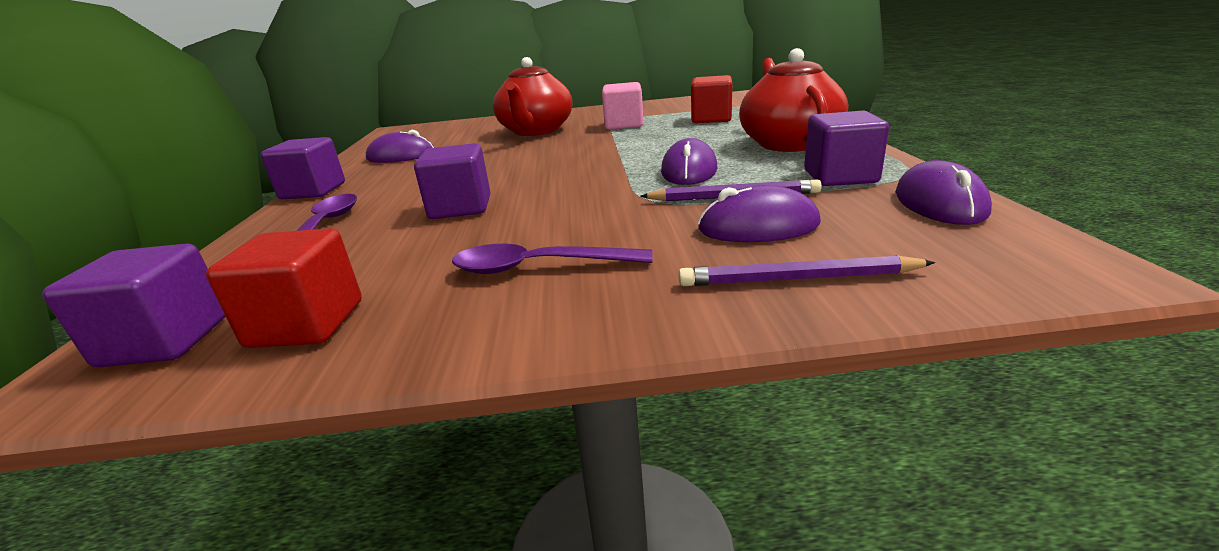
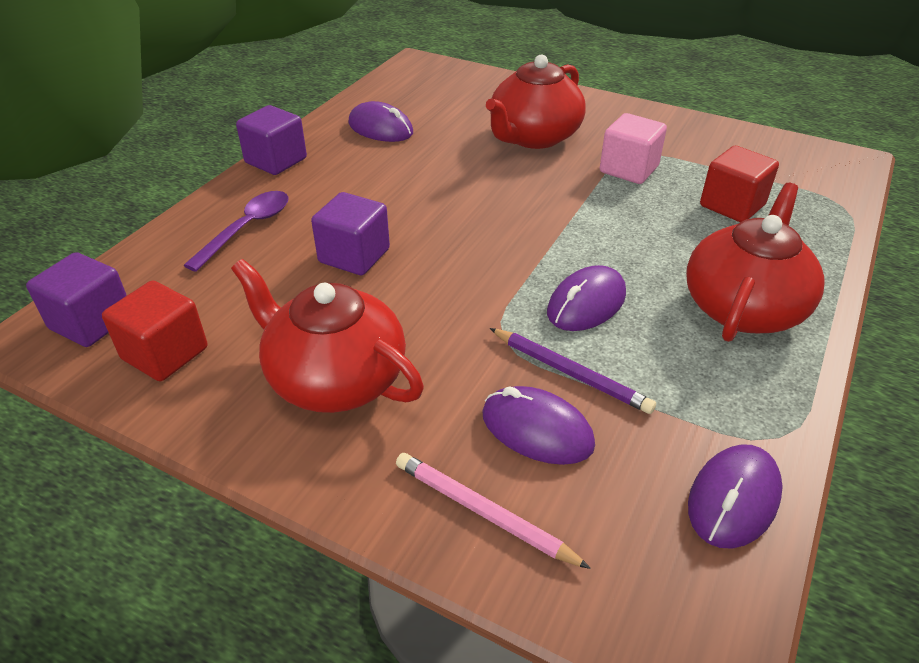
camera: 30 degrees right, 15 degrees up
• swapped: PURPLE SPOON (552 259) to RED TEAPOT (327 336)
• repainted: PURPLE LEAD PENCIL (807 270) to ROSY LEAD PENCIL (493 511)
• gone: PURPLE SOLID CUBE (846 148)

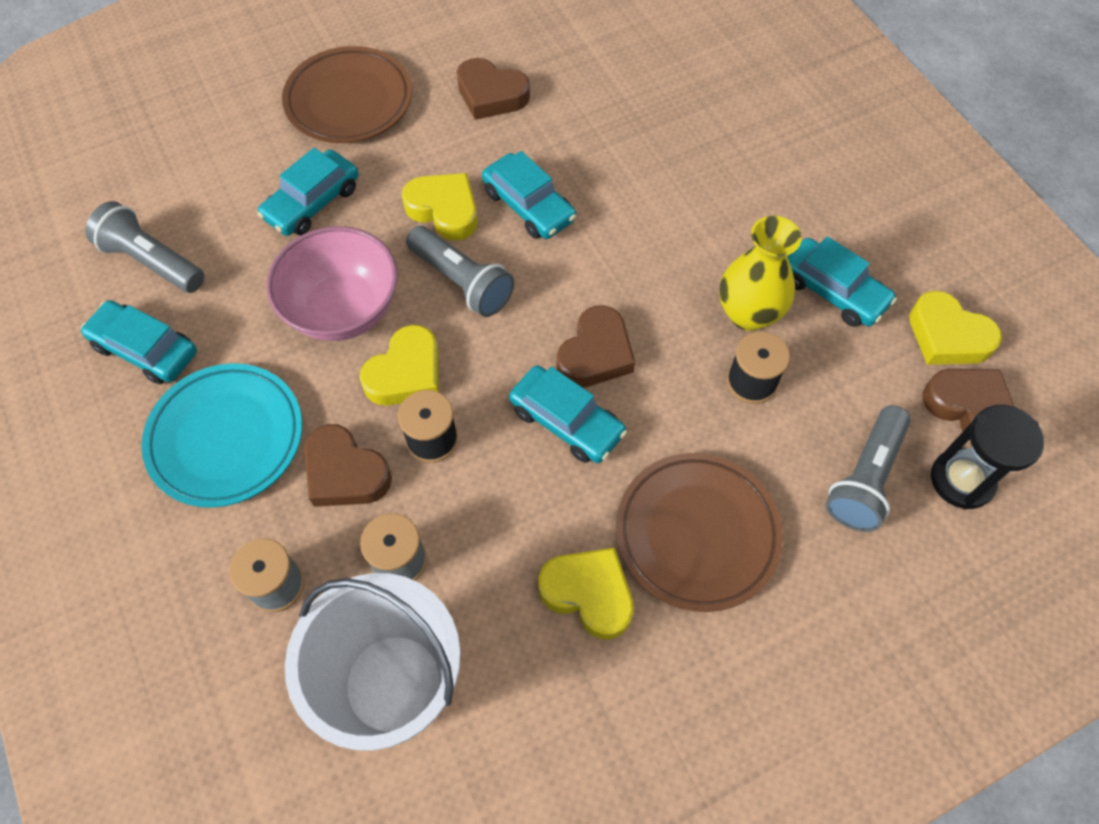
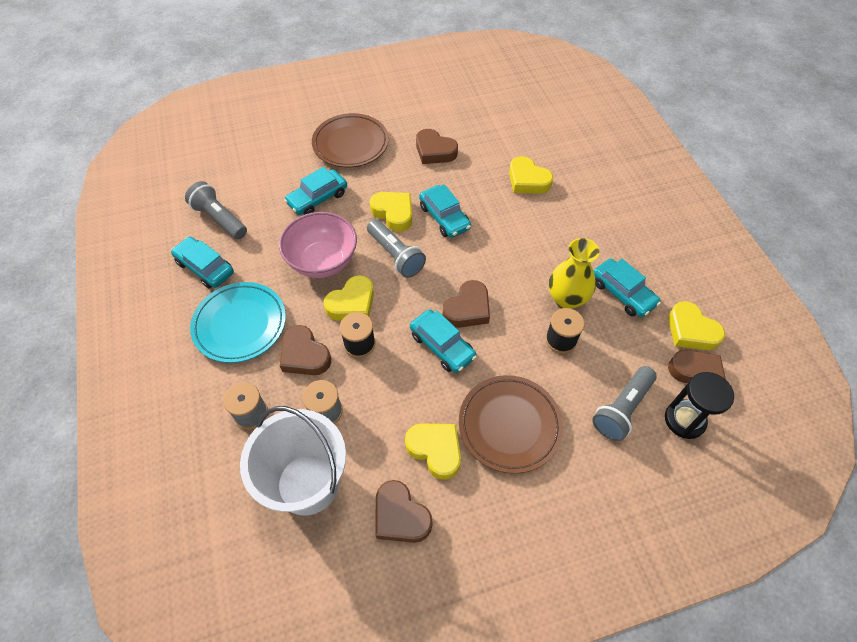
camera: 10 degrees right, 5 degrees down
• new: DARK BROWN HEART SHAPE (404 511)
• new: YELLOW HEART SHAPE (531 175)

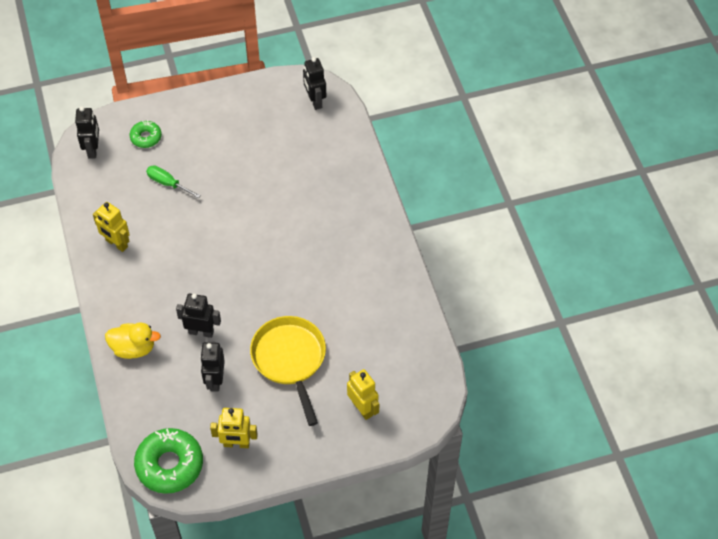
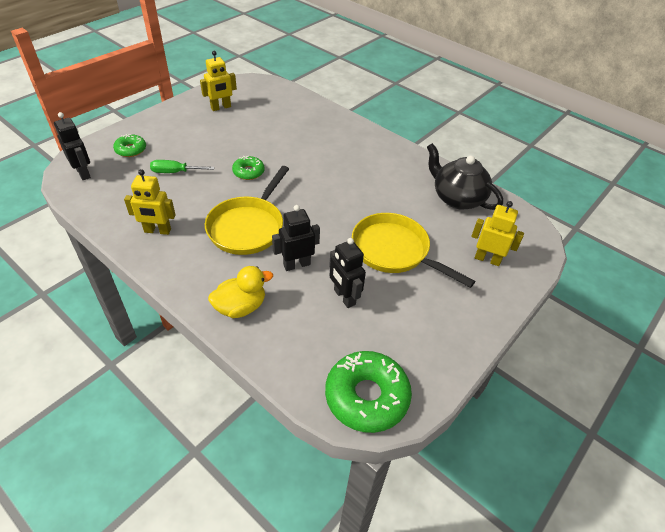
camera: 35 degrees left, 10 degrees down
• shifted: YELLOW TOY ROBOT (234 428) to (218 81)
• gone: EBONY TOY ROBOT (314 83)
• new: YELLOW PAN (247 210)
• new: LEAF-GREEN DONUT (248 168)
• new: EBONY TEAPOT (465 176)

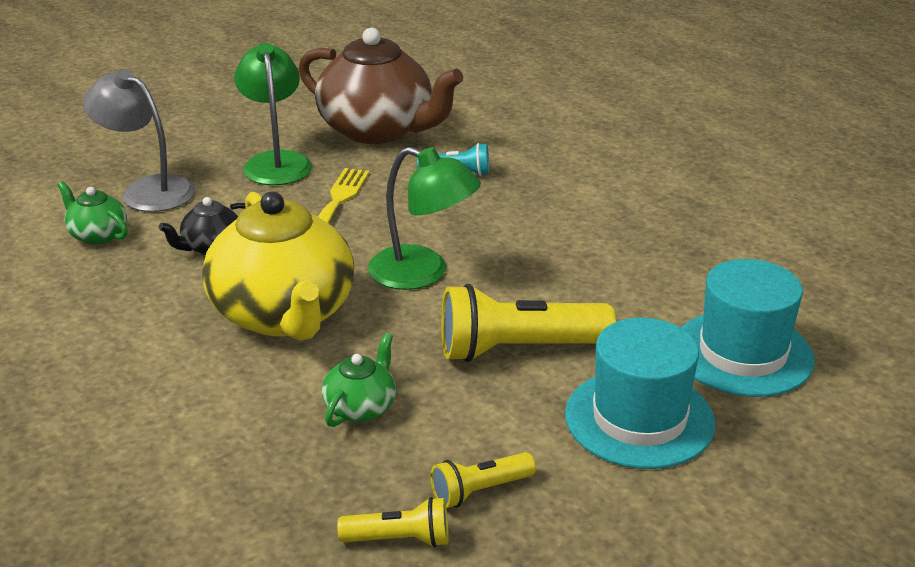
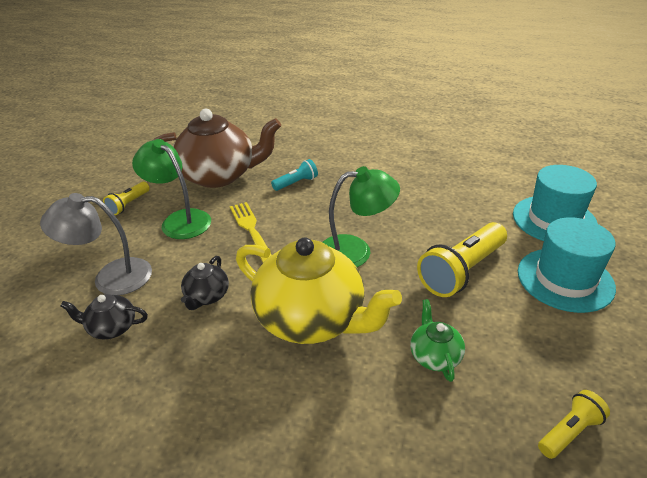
camera: 35 degrees left, 5 degrees up
• repainted: LEAF-GREEN TEAPOT (92 213) to EBONY TEAPOT (104 316)
• shifted: YELLOW FLASHLIGHT (483 480) to (126 198)

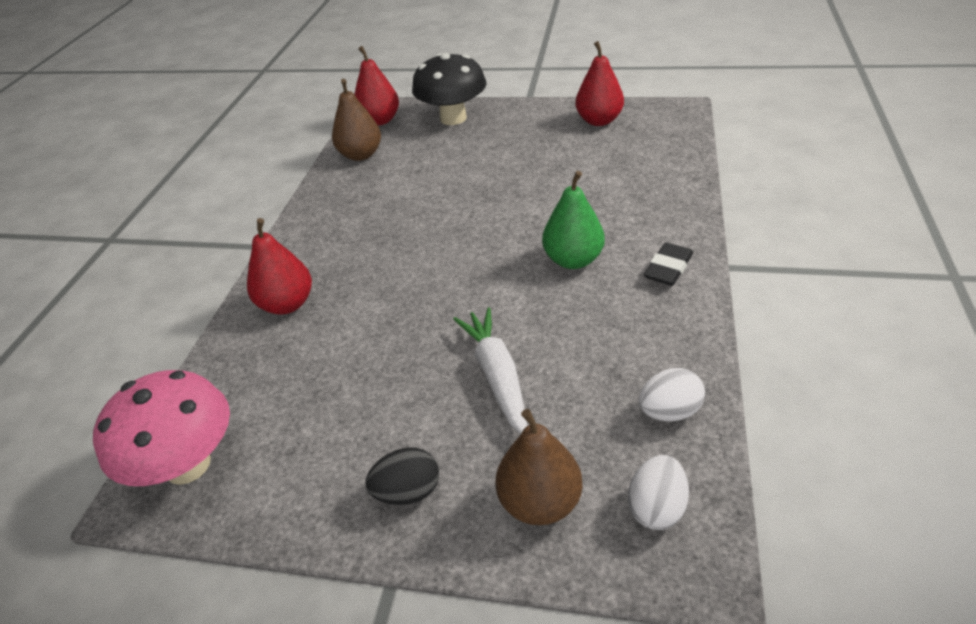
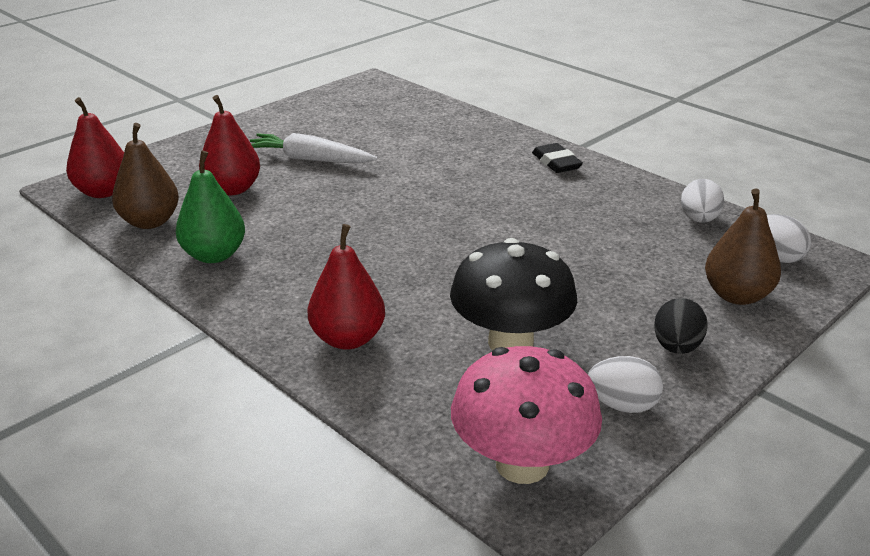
camera: 60 degrees left, 10 degrees down
• shifted: EBONY TOADSTOOL (449 89) to (513 294)
• shifted: PURE WHITE ROOT VEGETABLE (490 371) to (313 148)
• shifted: LEAF-GREEN PEAR (573 220) to (210 207)
• shifted: RED PEAR (600 83) to (229 145)
• new: PURE WHITE EGG (625 384)

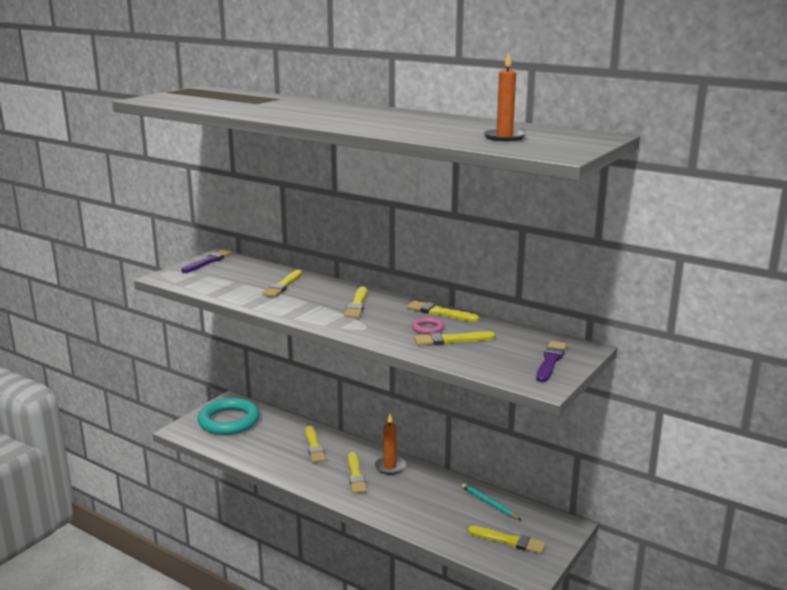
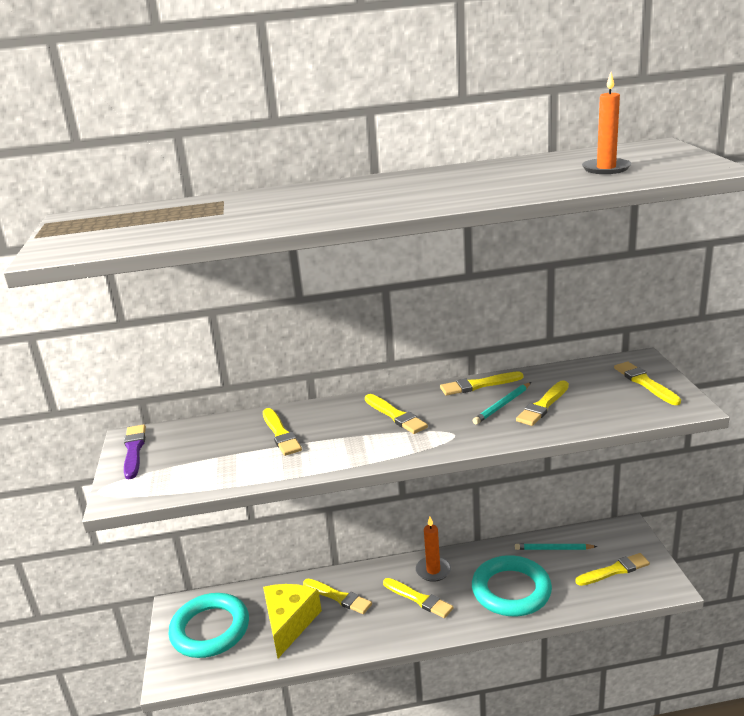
camera: 40 degrees left, 5 degrees up
• swapped: ROSY HOOP (428 325) to AQUA LEAD PENCIL (502 403)
• repainted: PURPLE BRUSH (551 361) to YELLOW BRUSH (647 383)
• new: YELLOW PIECE OF CHEESE (292 621)
• new: AQUA HOOP (512 585)

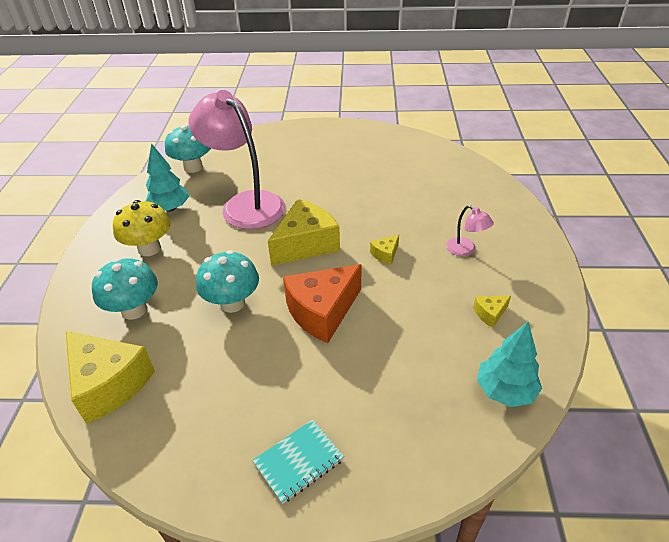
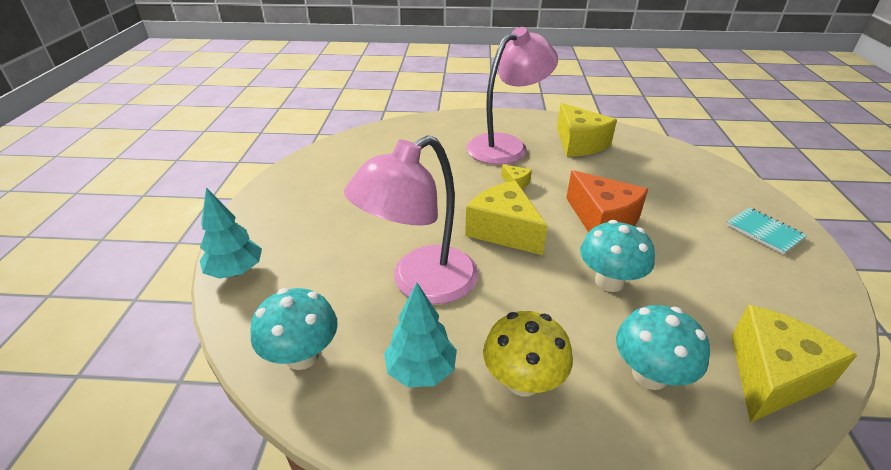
camera: 90 degrees left, 5 degrees down
• scaled: ROSY LAMP (470 230) = (512 96) x2.38
• scaled: YELLOW PIECE OF CHEESE (492 312) = (587 130) x2.28
• shifted: AQUA TREE (509 364) to (231 233)

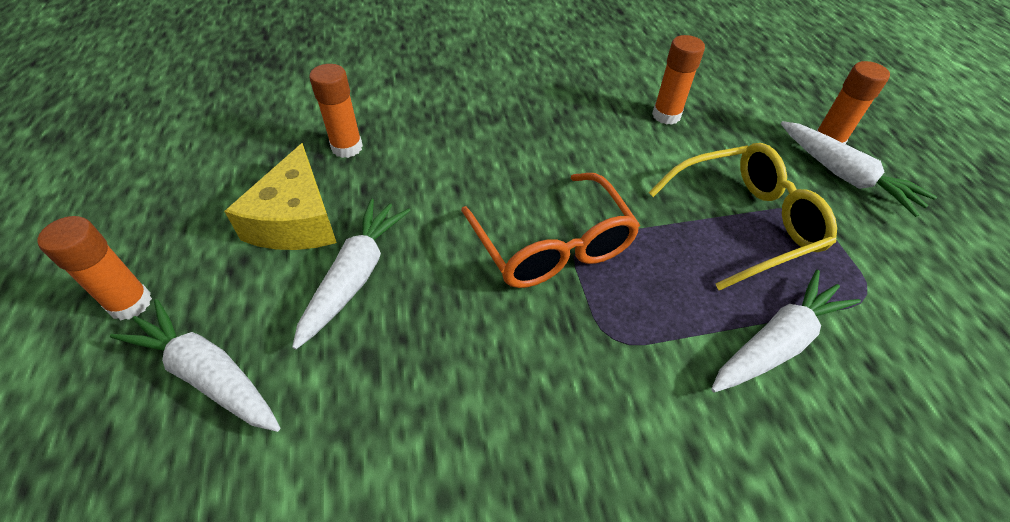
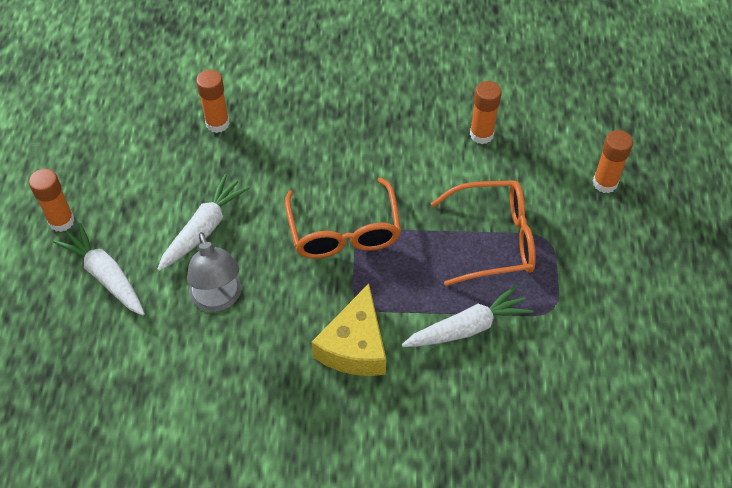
camera: 15 degrees right, 5 degrees up
• shifted: YELLOW PIECE OF CHEESE (280 196) to (348 330)
• repainted: YELLOW GLASSES (743 216) to ORANGE-COLOURED GLASSES (483 233)
• gone: PURE WHITE ROOT VEGETABLE (859 169)
• new: GREY LAMP (214 272)

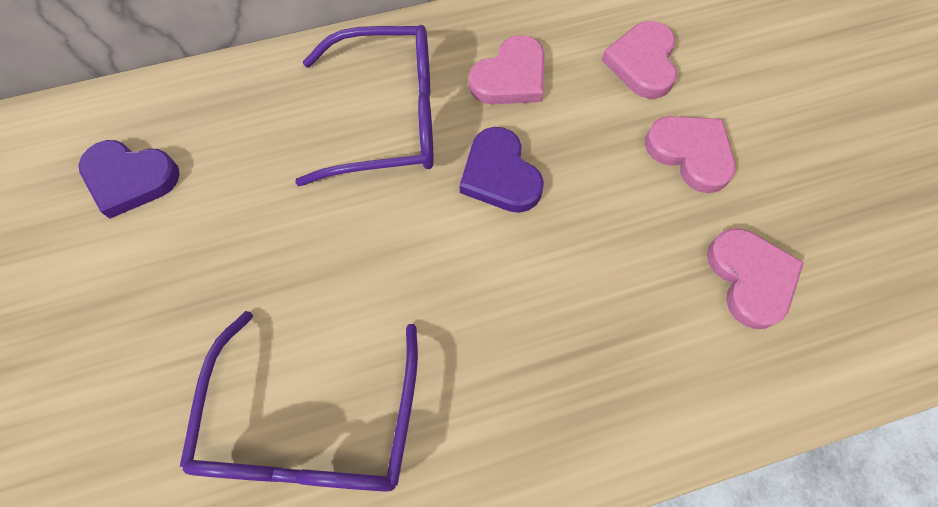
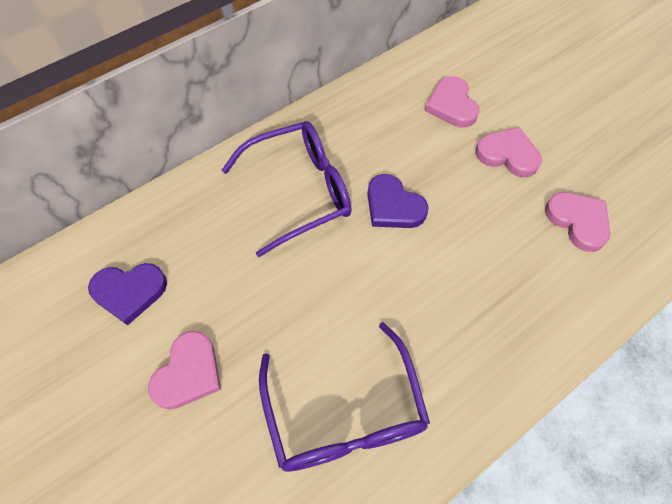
camera: 20 degrees left, 5 degrees down
• shifted: ROSY HEART SHAPE (507 69) to (184 370)

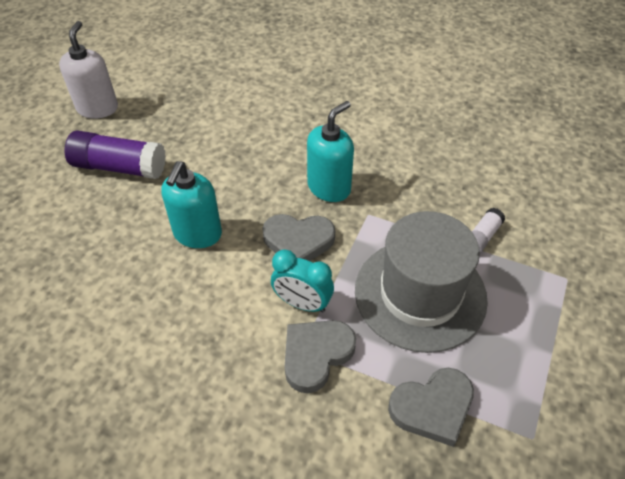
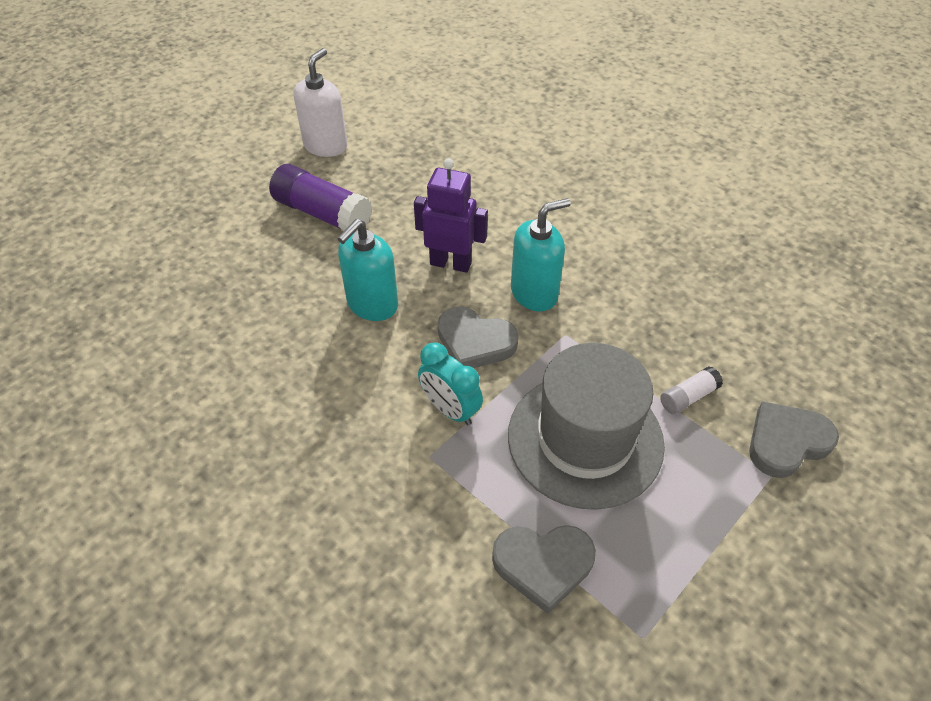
camera: 20 degrees right, 0 degrees up
• shifted: GREY HEART SHAPE (320 356) to (794 439)
• new: PURPLE TOY ROBOT (451 215)

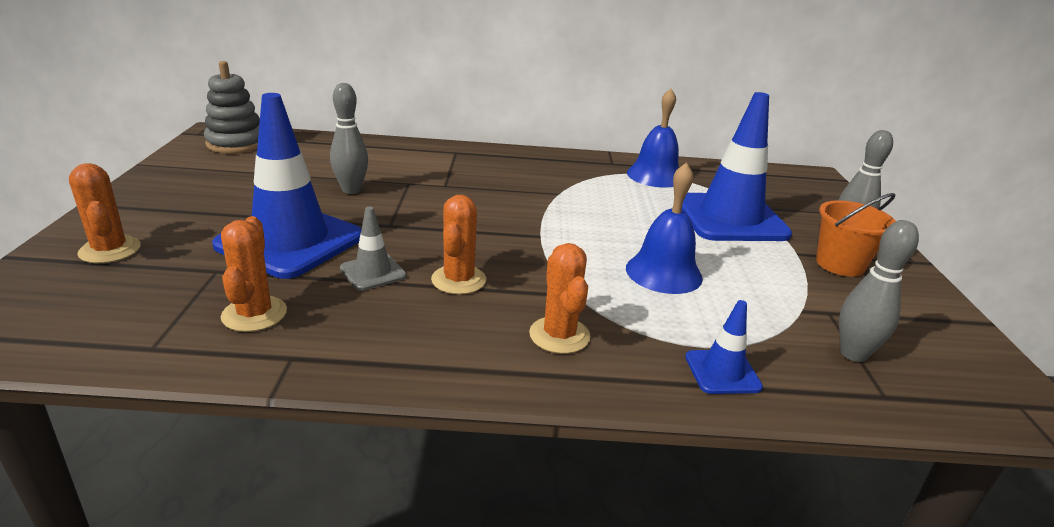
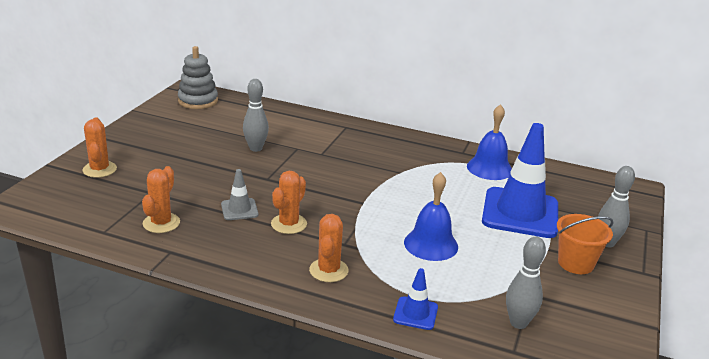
camera: 20 degrees right, 0 degrees up
• gone: ROYAL BLUE SAFETY CONE (287 186)

